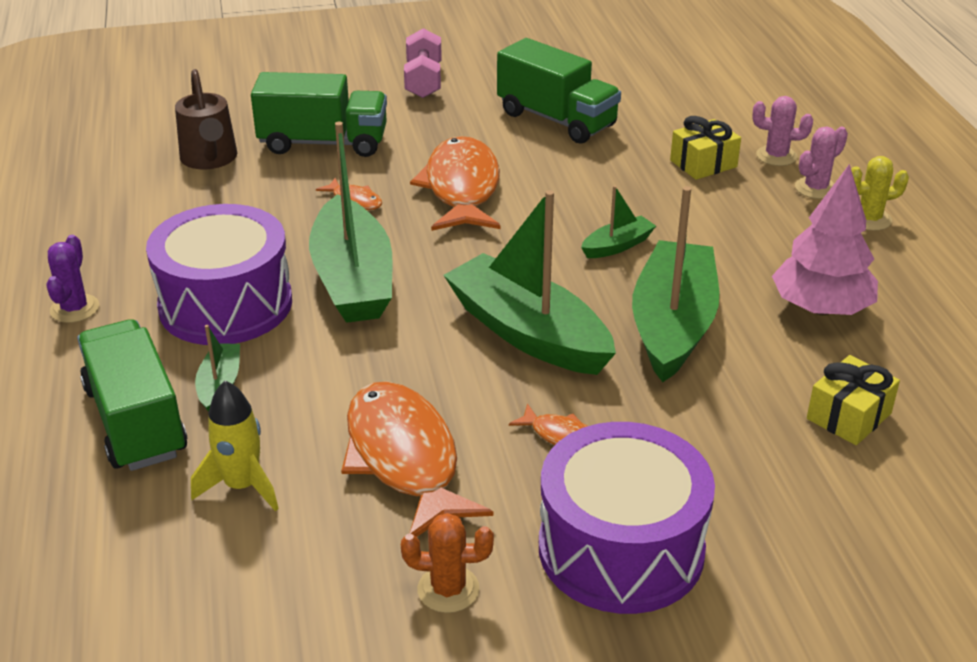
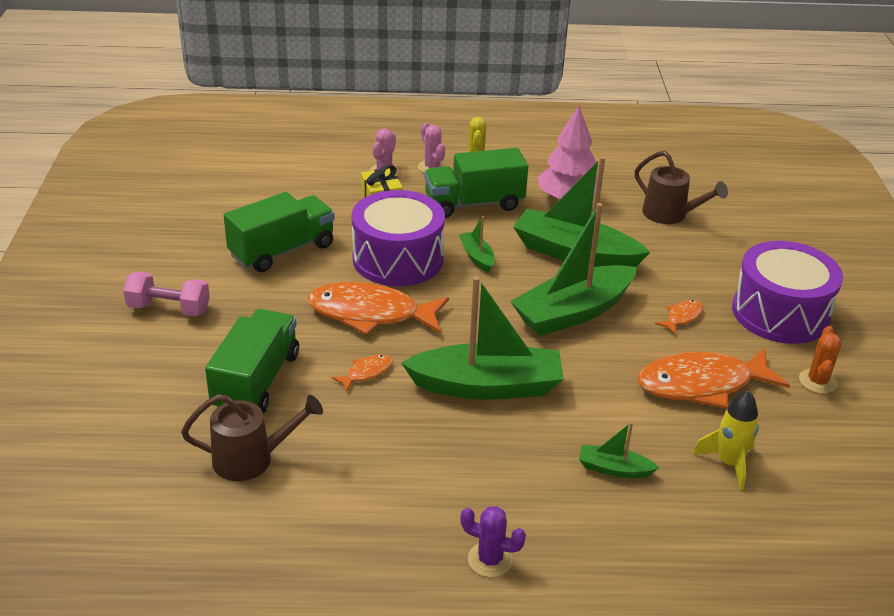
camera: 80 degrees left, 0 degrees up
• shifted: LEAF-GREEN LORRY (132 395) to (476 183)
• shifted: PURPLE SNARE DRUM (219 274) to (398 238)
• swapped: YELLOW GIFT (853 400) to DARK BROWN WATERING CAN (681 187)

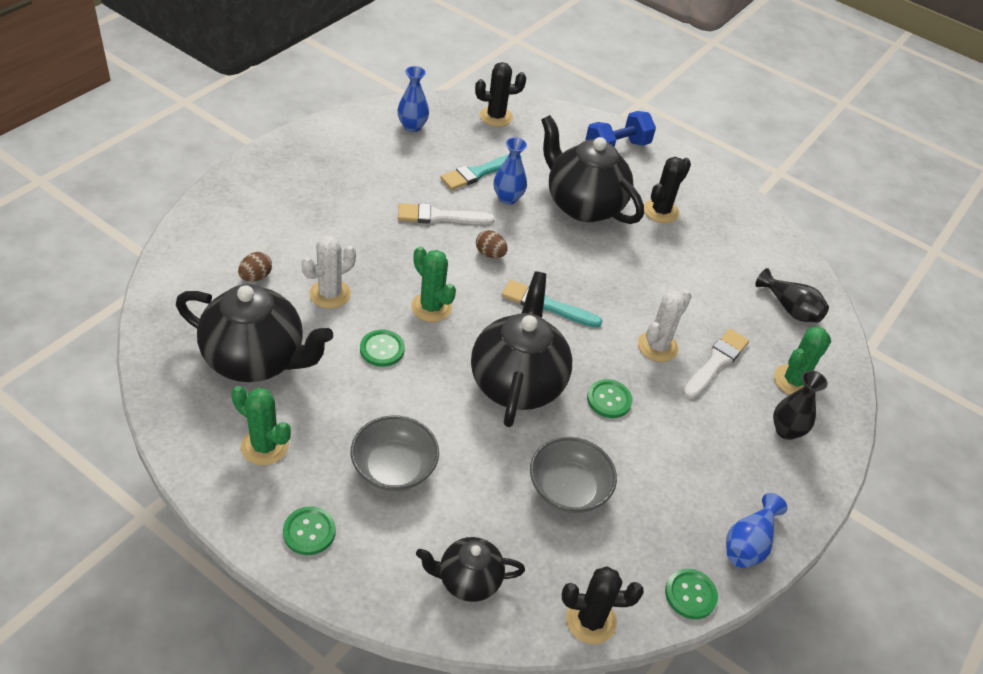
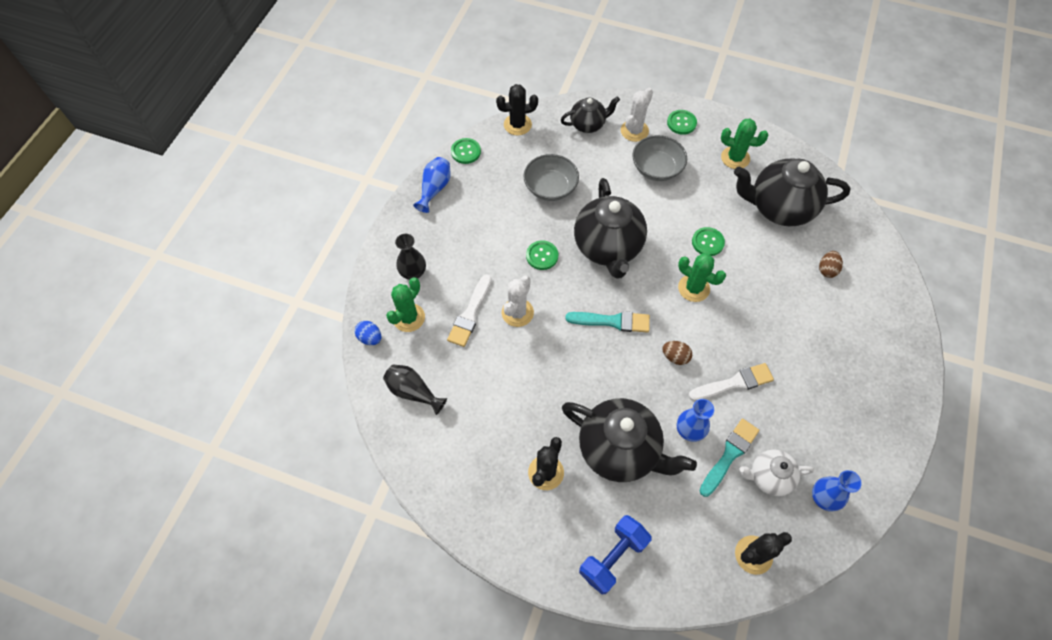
camera: 170 degrees right, 15 degrees up
• shifted: PURE WHITE SAGUARO CACTUS (328 272) to (637 115)
• new: ROYAL BLUE EGG (368 333)
• new: PURE WHITE TEAPOT (777 472)

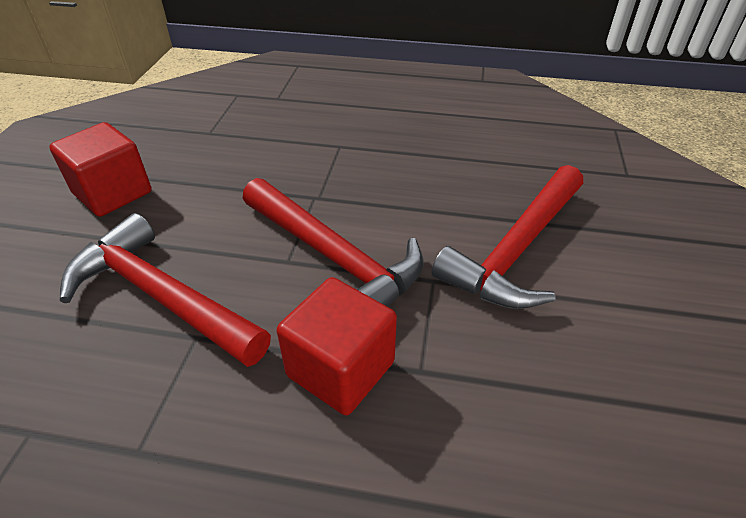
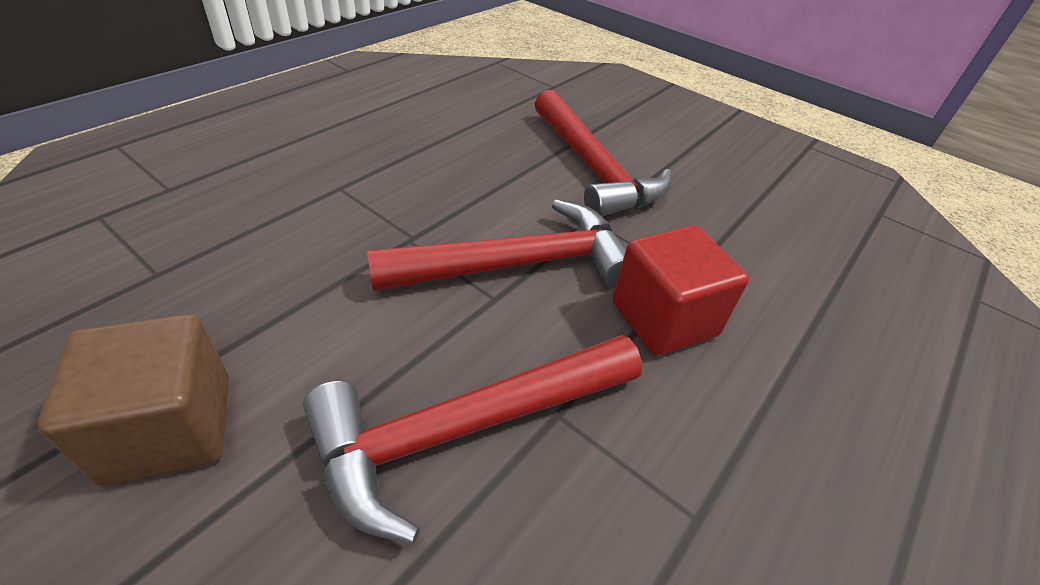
camera: 65 degrees left, 0 degrees up
• repainted: RED SOLID CUBE (100 169) to DARK BROWN SOLID CUBE (133 400)

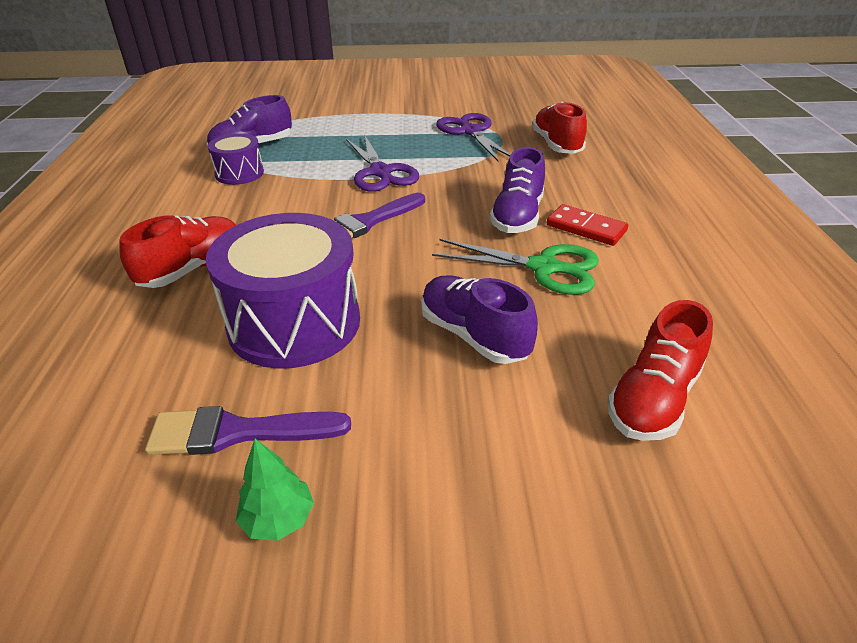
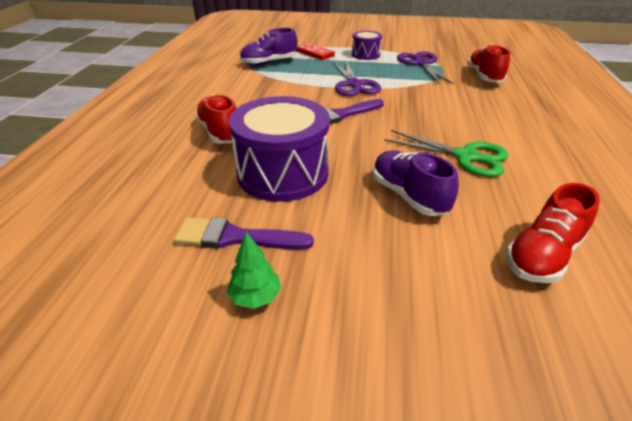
camera: 10 degrees right, 0 degrees up
• rotated: RED SHOE (178 251) = (216 118) 75 degrees counterclockwise
• shifted: PURPLE SNARE DRUM (236 159) to (367 45)
• gone: PURPLE SHOE (517 190)
• shifted: RED DOMINO (587 225) to (316 51)

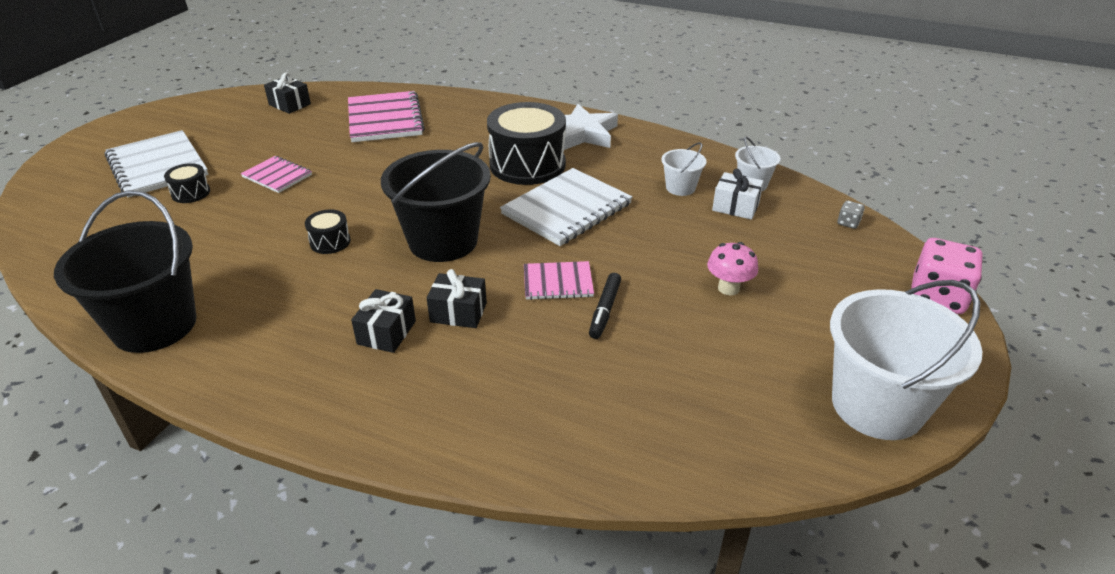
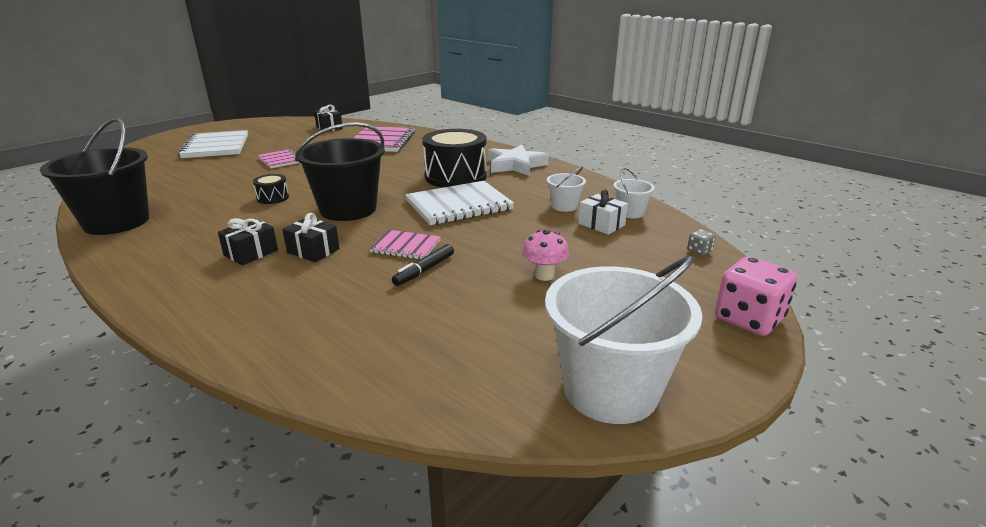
camera: 20 degrees right, 10 degrees down
• gone: EBONY SNARE DRUM (187 183)

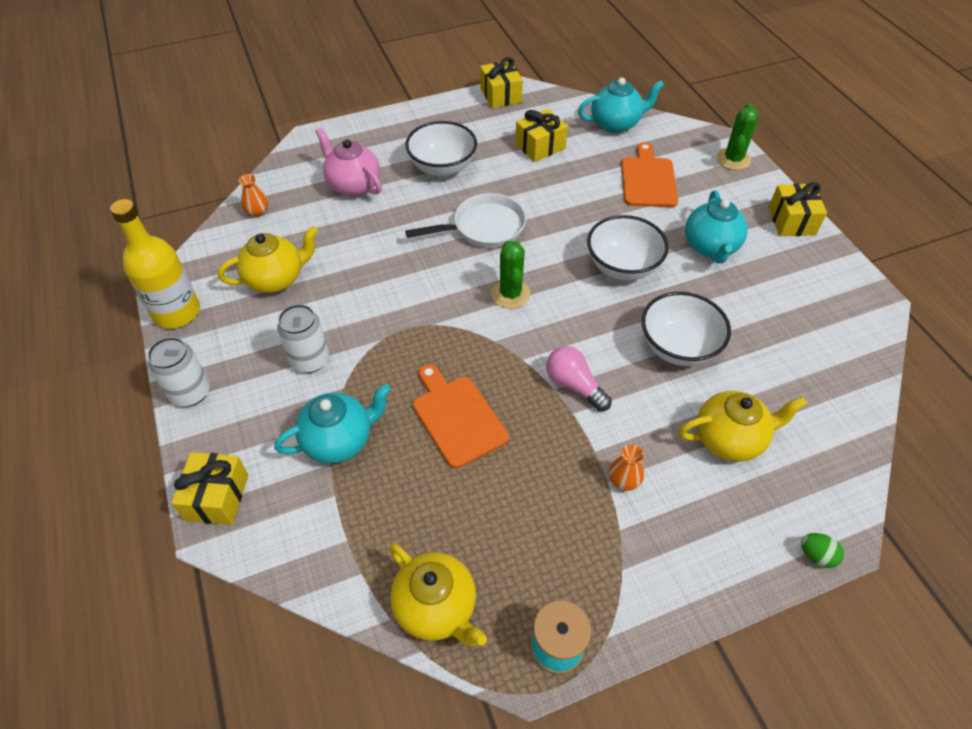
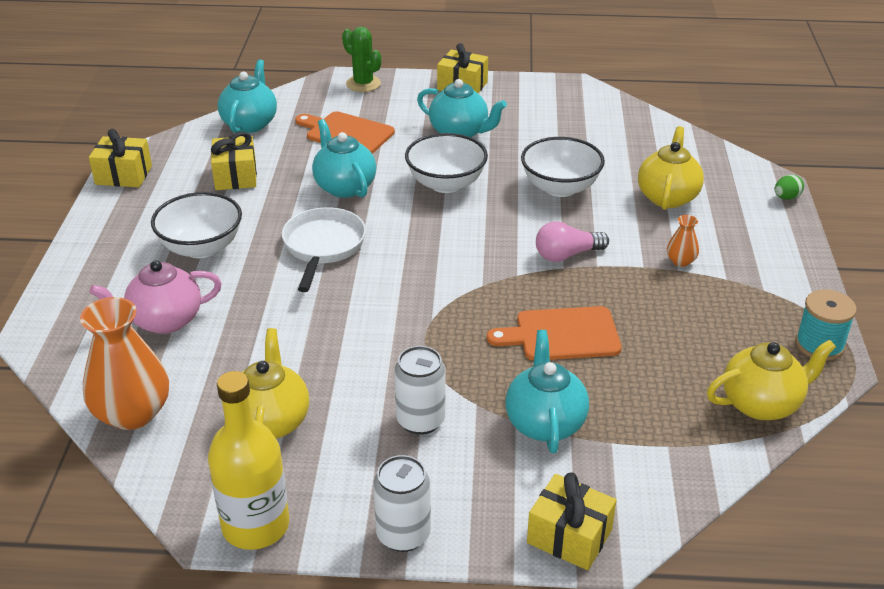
camera: 65 degrees left, 15 degrees down
• scaled: ORANGE-COLOURED FLOWER VASE (254 195) = (124 363) x2.20
• gone: LEAF-GREEN SAGUARO CACTUS (511 275)
• new: AQUA TEAPOT (344 158)

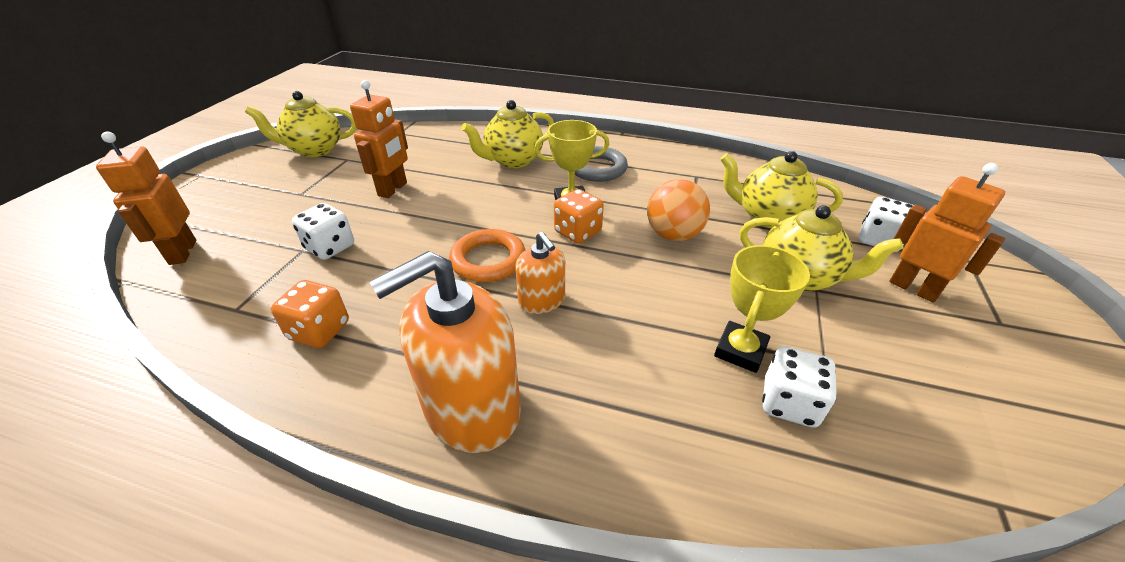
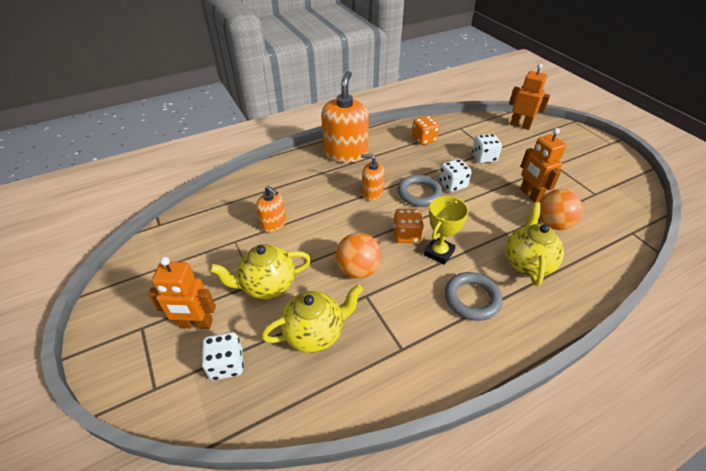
camera: 135 degrees right, 5 degrees up
• gone: YELLOW TEAPOT (301 124)
• repainted: ORANGE-COLOURED HOOP (487 255) to GREY HOOP (419 190)
• swapped: YELLOW AWARD CUP (762 309) to ORANGE-COLOURED SOAP DISPENSER (271 209)
• shifted: PURE WHITE GAME DIE (799 387) to (455 175)
• new: ORANGE-COLOURED BALL (561 209)

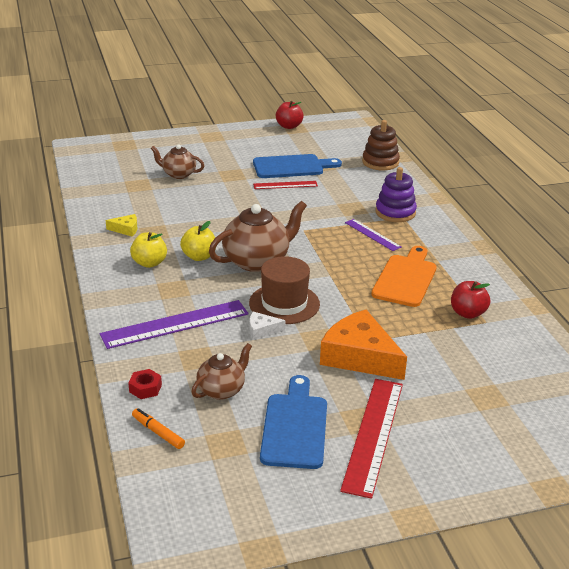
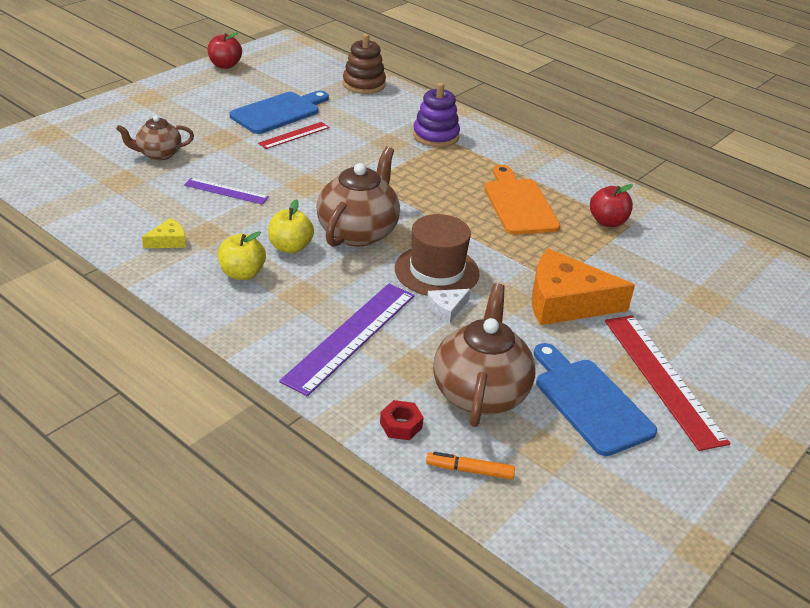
camera: 35 degrees left, 5 degrees up
• scaled: DARK BROWN TEAPOT (221 371) = (484 355) x1.69
• shifted: PURPLE RULER (373 235) to (226 191)

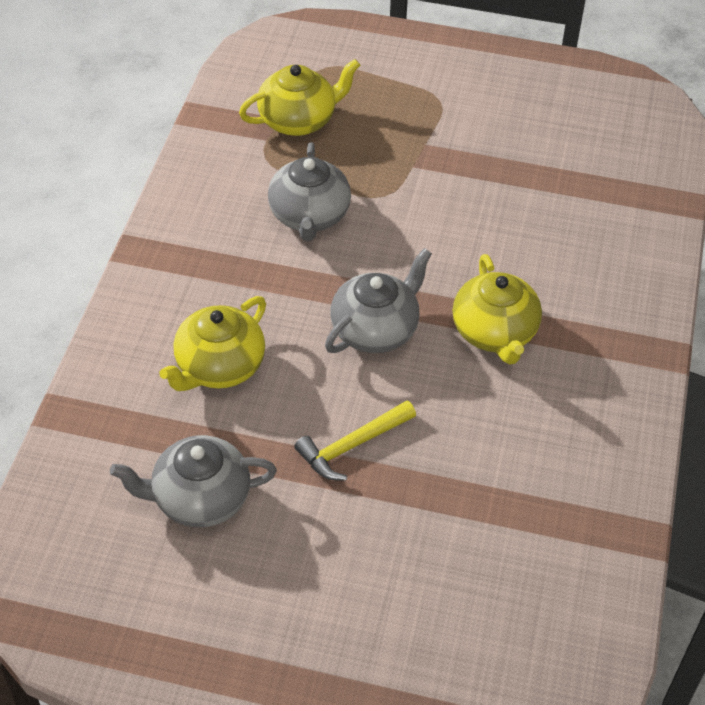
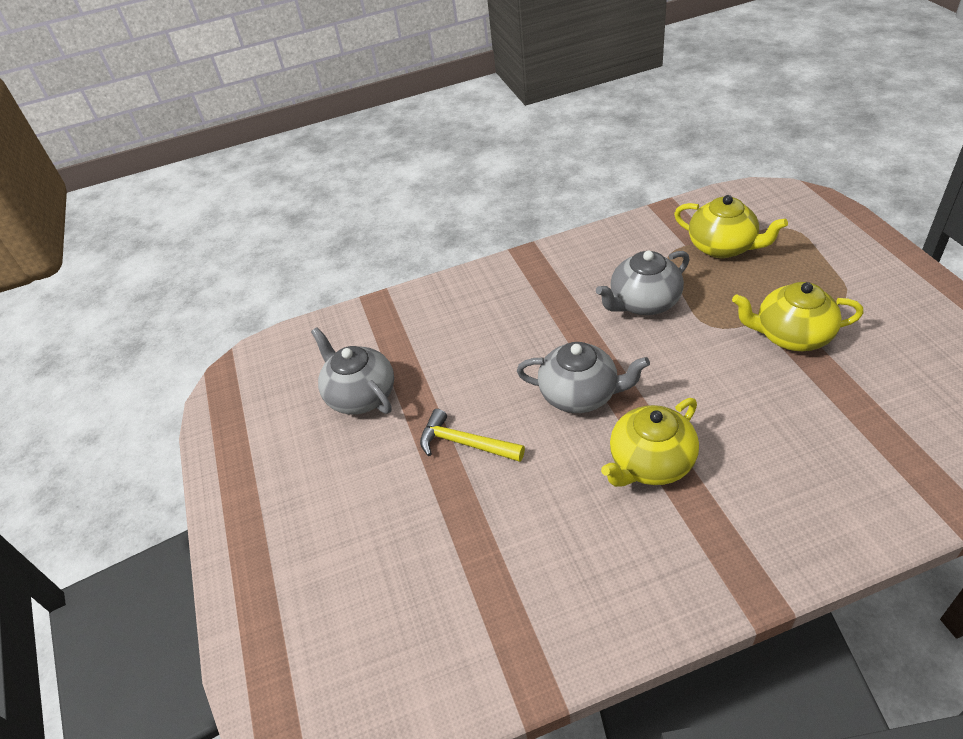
camera: 65 degrees right, 5 degrees down
• shifted: YELLOW TEAPOT (212 343) to (798 316)

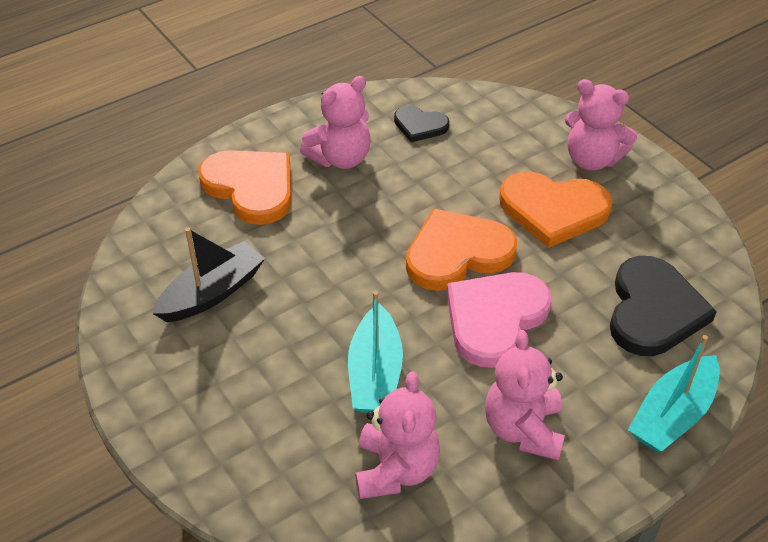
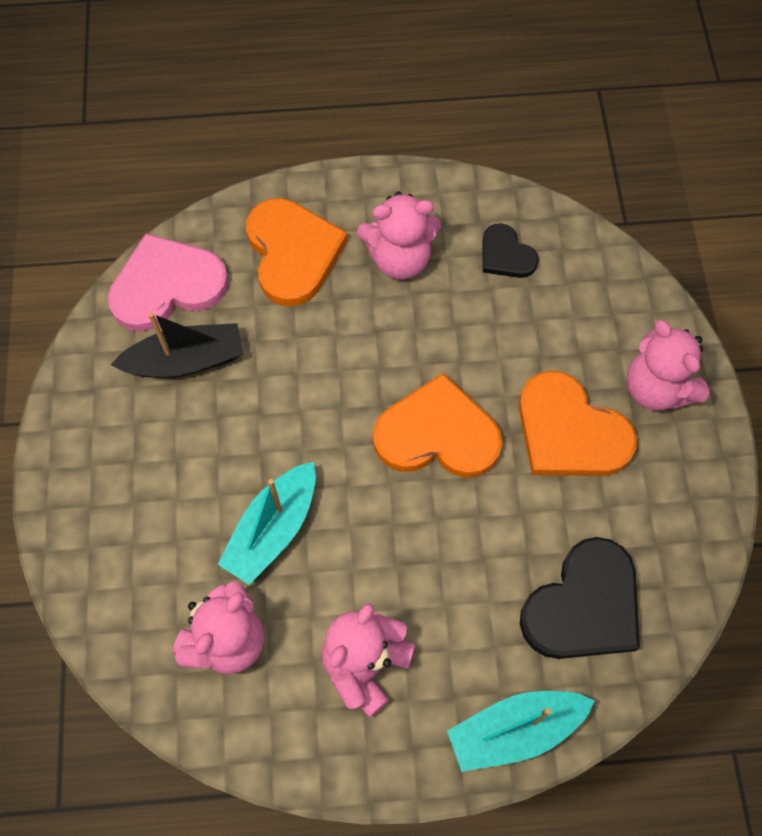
camera: 30 degrees right, 20 degrees up
• shifted: ROSY HEART SHAPE (499 320) to (168 282)

